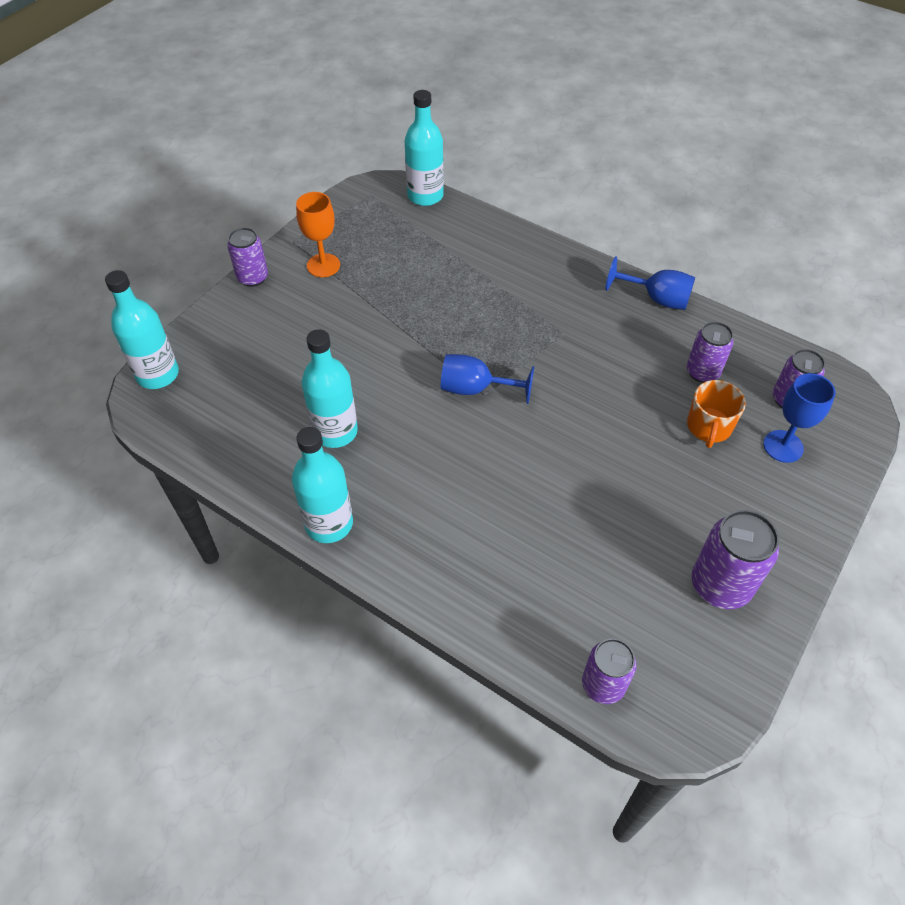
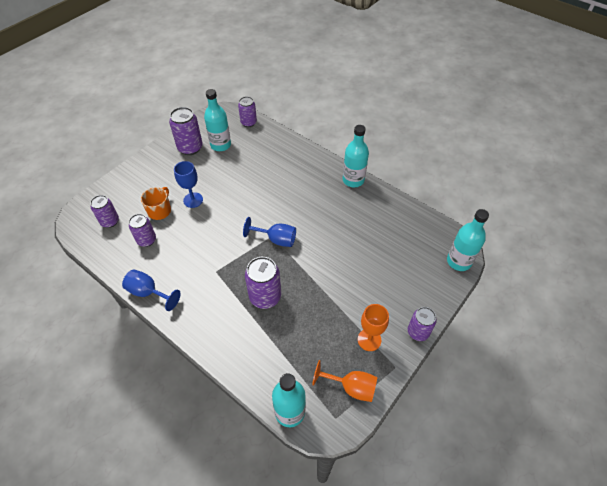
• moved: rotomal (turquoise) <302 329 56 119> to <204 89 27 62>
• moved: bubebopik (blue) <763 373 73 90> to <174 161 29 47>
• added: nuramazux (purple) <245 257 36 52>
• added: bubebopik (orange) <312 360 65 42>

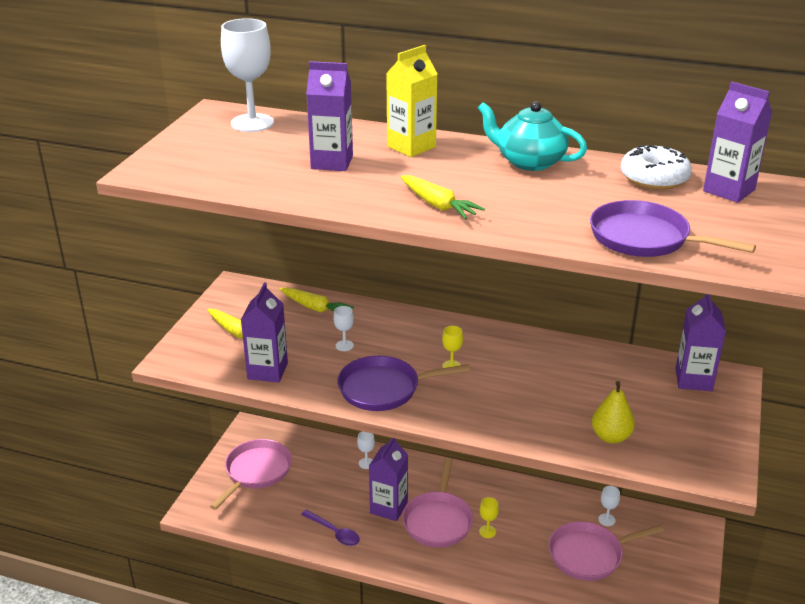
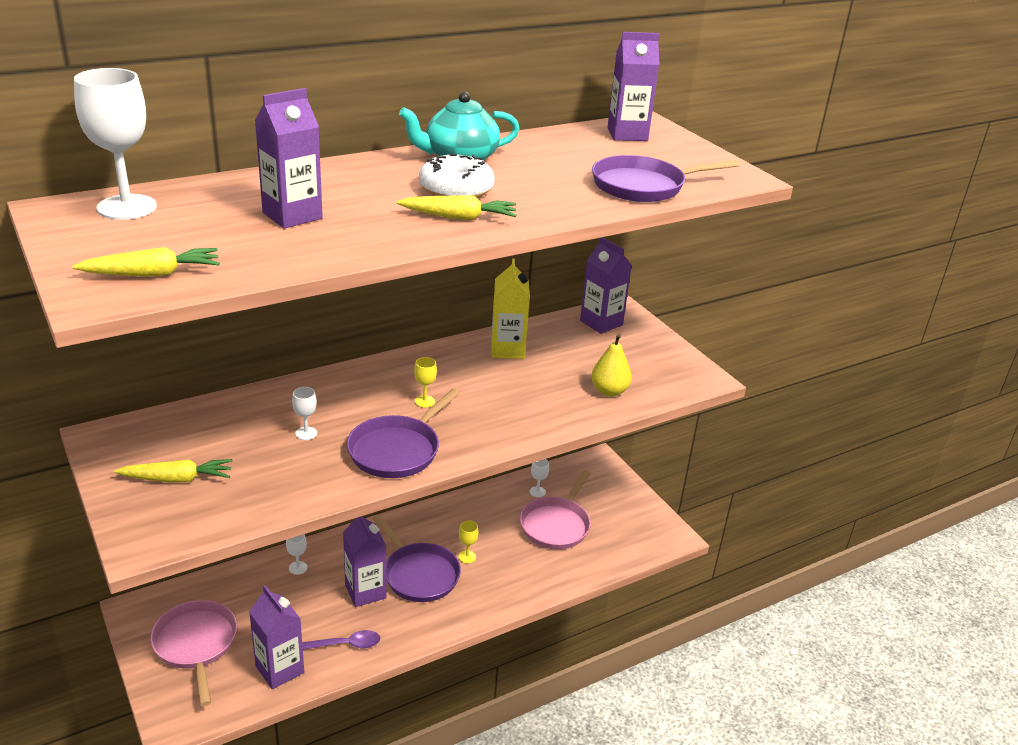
• moved: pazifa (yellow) <386 45 51 112> to <491 258 39 101>
• moved: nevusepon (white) <621 145 71 45> to <419 154 76 44>
• moved: pazifa (purple) <241 282 47 101> to <249 585 55 104>
• moved: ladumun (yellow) <280 287 74 25> to <72 247 148 30>
• recoloured: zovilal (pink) <402 458 71 89> to zovilal (purple) <373 515 88 87>

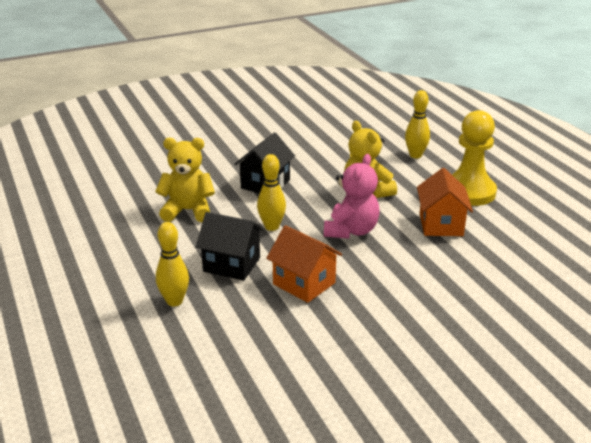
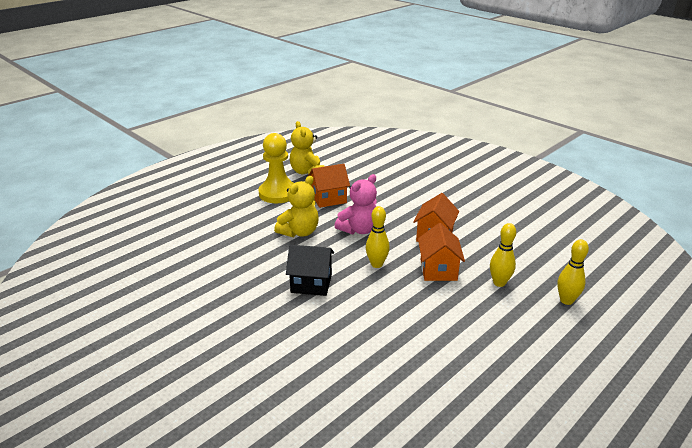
• moved: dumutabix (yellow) <405 90 25 68> to <557 239 32 66>
• moved: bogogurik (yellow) <155 138 60 84> to <290 121 34 54>
• turned: bogogurik (pink) <324 154 56 85> = <334 174 43 60> 135 degrees clockwise
• recoloured: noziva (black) <196 212 68 69> to noziva (orange) <418 223 47 58>

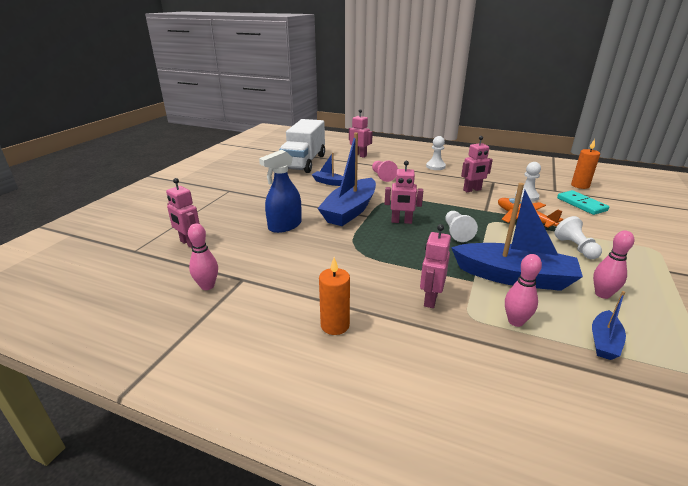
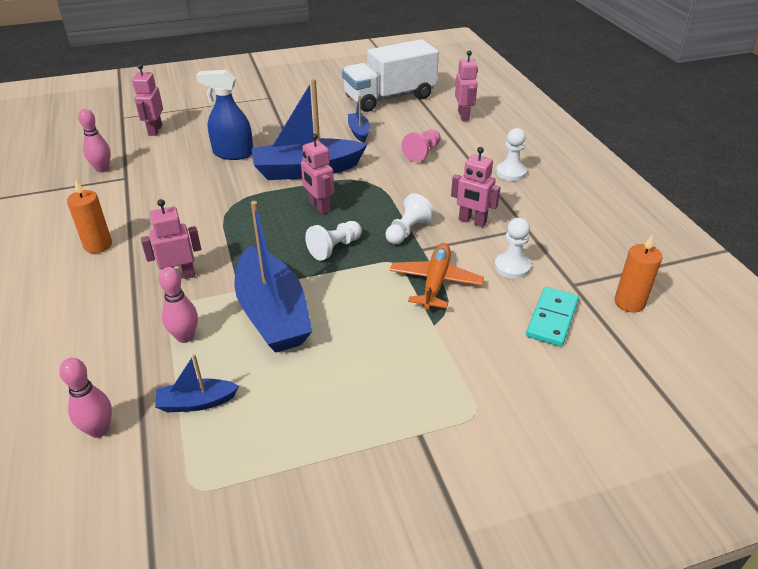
• moved: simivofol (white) <554 216 48 43> to <386 193 48 51>
• moved: dumutabix (pink) <593 230 41 69> to <59 358 53 80>

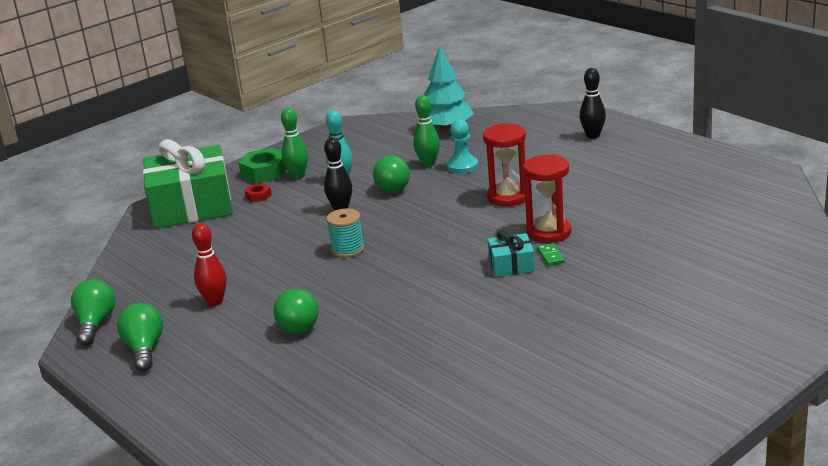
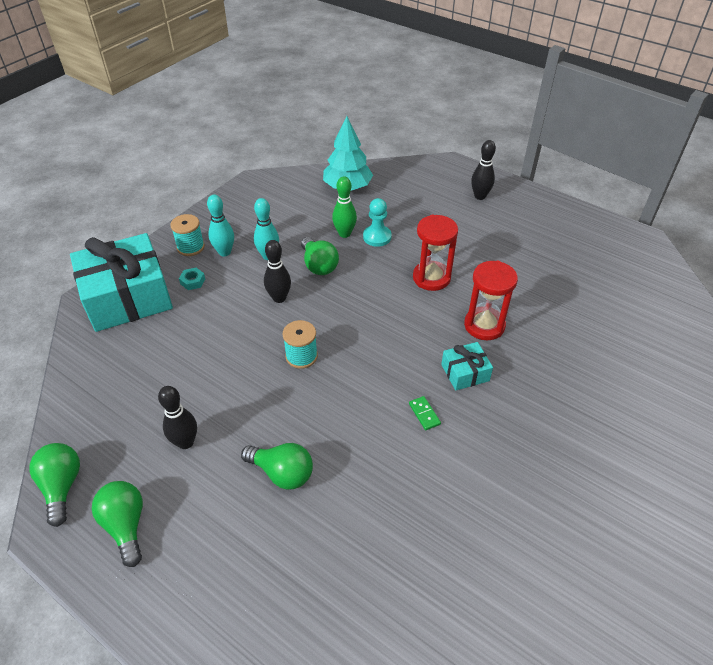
• recoloured: dumutabix (green) <281 108 27 71> to dumutabix (turquoise) <207 195 27 61>
• recoloured: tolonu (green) <143 139 90 90> to tolonu (turquoise) <70 233 103 99>
• replaced: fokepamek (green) <239 148 48 35> to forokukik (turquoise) <170 214 35 42>
• recoloured: fokepamek (red) <244 183 28 19> to fokepamek (turquoise) <179 268 26 22>
• recoloured: dumutabix (red) <192 223 35 83> to dumutabix (black) <158 386 39 63>
• moved: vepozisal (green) <537 243 28 23> to <409 396 32 34>
• turned: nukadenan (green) <273 289 46 45> = <241 443 72 47> 45 degrees counterclockwise

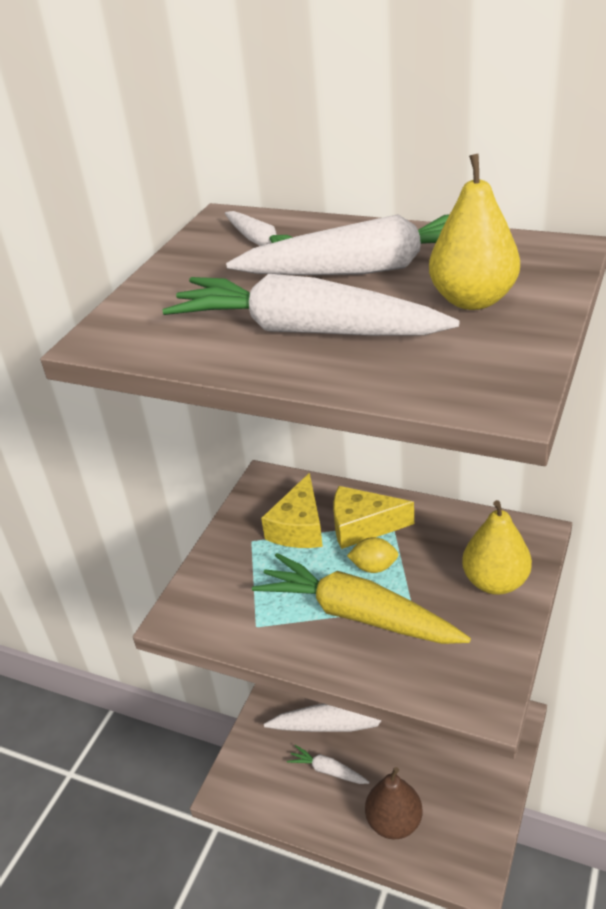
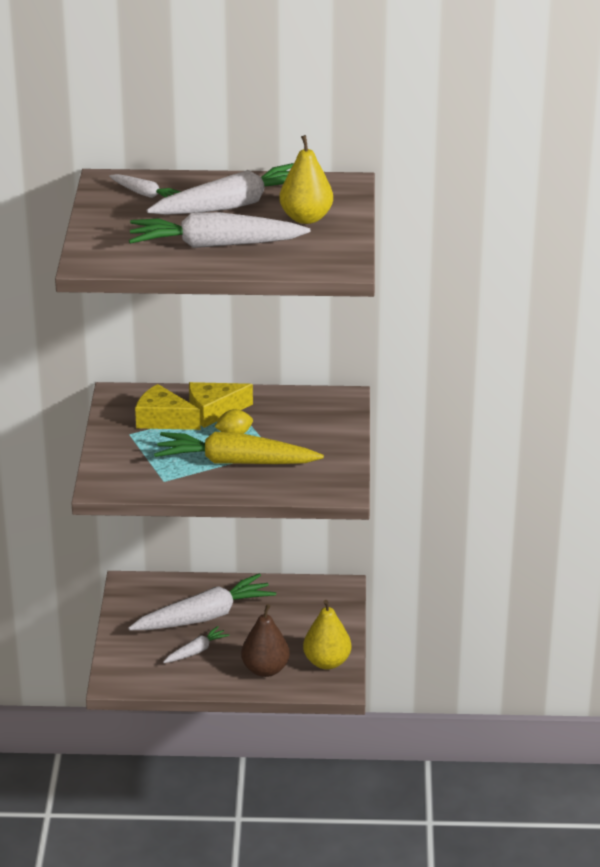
• turned: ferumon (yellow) <261 473 62 75> = <135 384 66 46> 120 degrees clockwise
• moved: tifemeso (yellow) <462 500 70 95> to <303 600 48 69>
• turned: ladumun (white) <287 745 83 39> = <163 626 66 37> 135 degrees clockwise

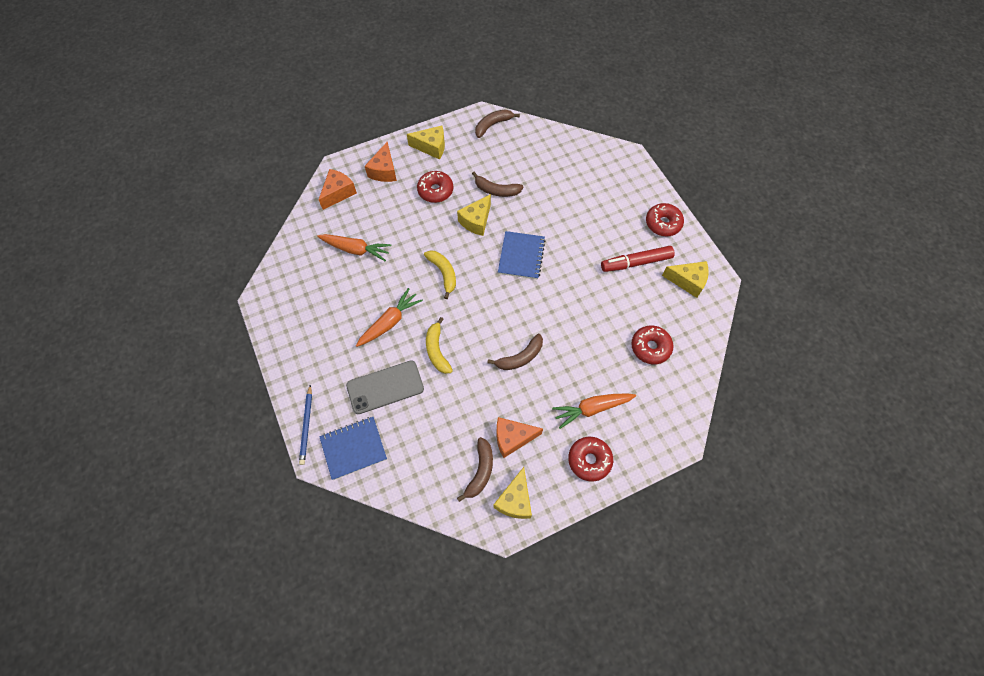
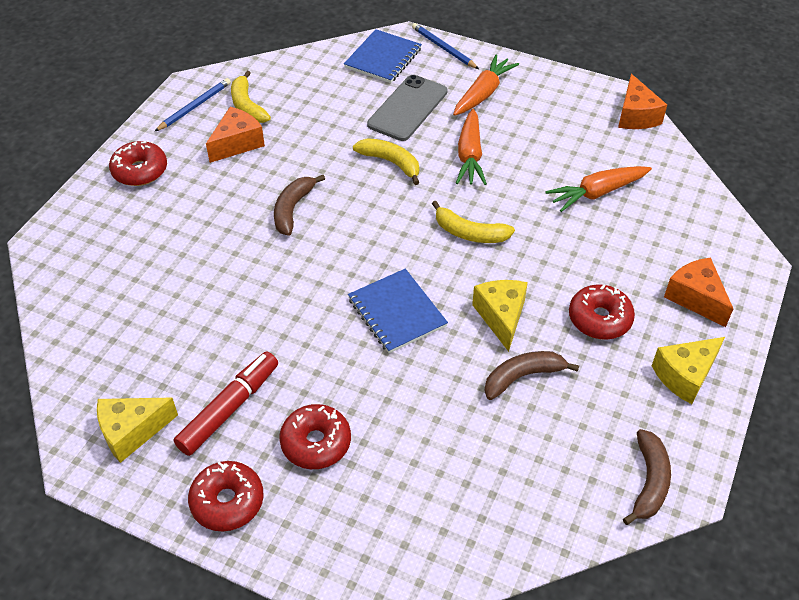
• moved: ferumon (orange) <319 169 38 41> to <618 74 49 55>
• moved: nevusepon (red) <631 326 43 38> to <279 404 72 65>
• moved: ladumun (orange) <552 393 84 36> to <453 55 66 61>
• recoloured: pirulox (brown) <457 437 36 65> to pirulox (yellow) <231 71 40 52>
• replaced: ferumon (yellow) <494 467 38 52> to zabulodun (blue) <154 78 77 54>

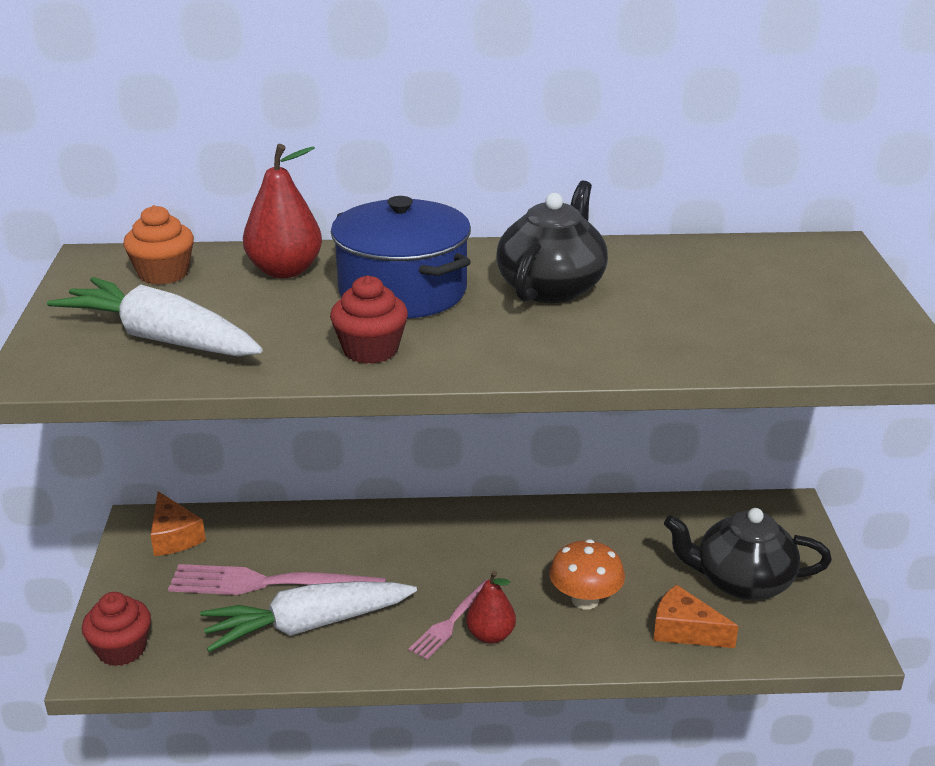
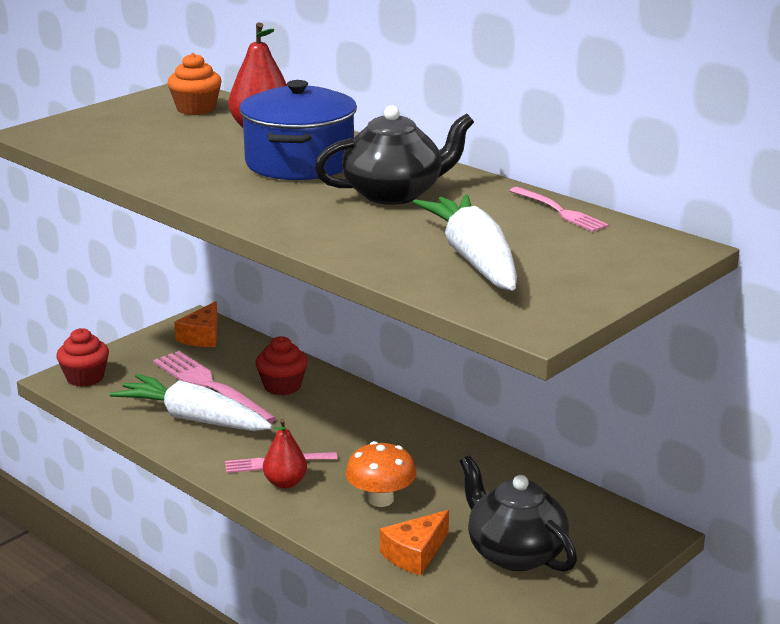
• moved: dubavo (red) <330 276 78 88> to <256 336 52 59>
• moved: ladumun (white) <47 277 216 80> to <413 194 104 97>
• turned: ferumon (orange) <653 585 86 63> = <380 510 69 66> 120 degrees counterclockwise
• added: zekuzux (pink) <509 187 100 45>

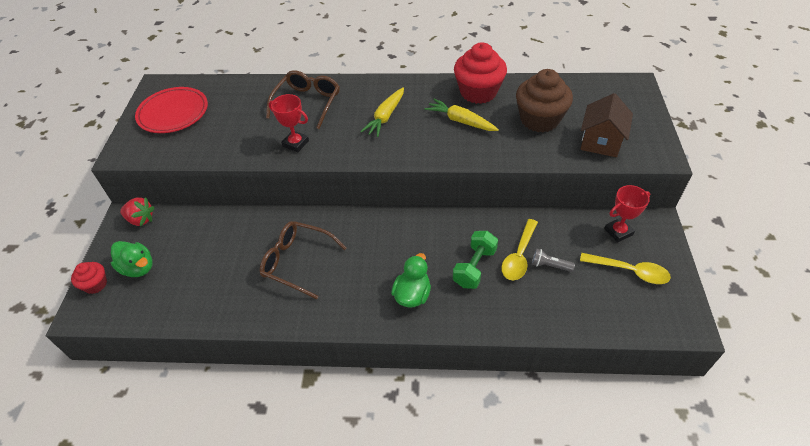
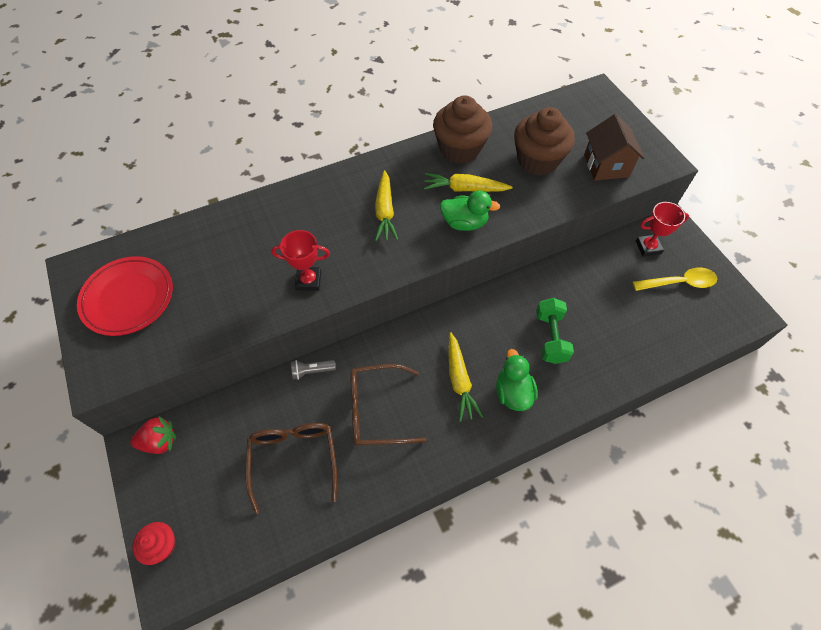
• recoloured: dubavo (red) <454 42 53 62> to dubavo (brown) <433 95 59 69>
• moved: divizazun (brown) <266 70 74 59> to <245 423 92 91>
• turned: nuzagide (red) <604 185 46 58> = <636 202 53 55> 45 degrees clockwise
• removed: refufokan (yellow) <501 219 37 61>
• moved: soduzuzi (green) <111 241 42 36> to <440 191 60 40>
• moved: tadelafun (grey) <532 249 43 23> to <291 360 45 20>
• added: ladumun (yellow) <449 332 34 90>

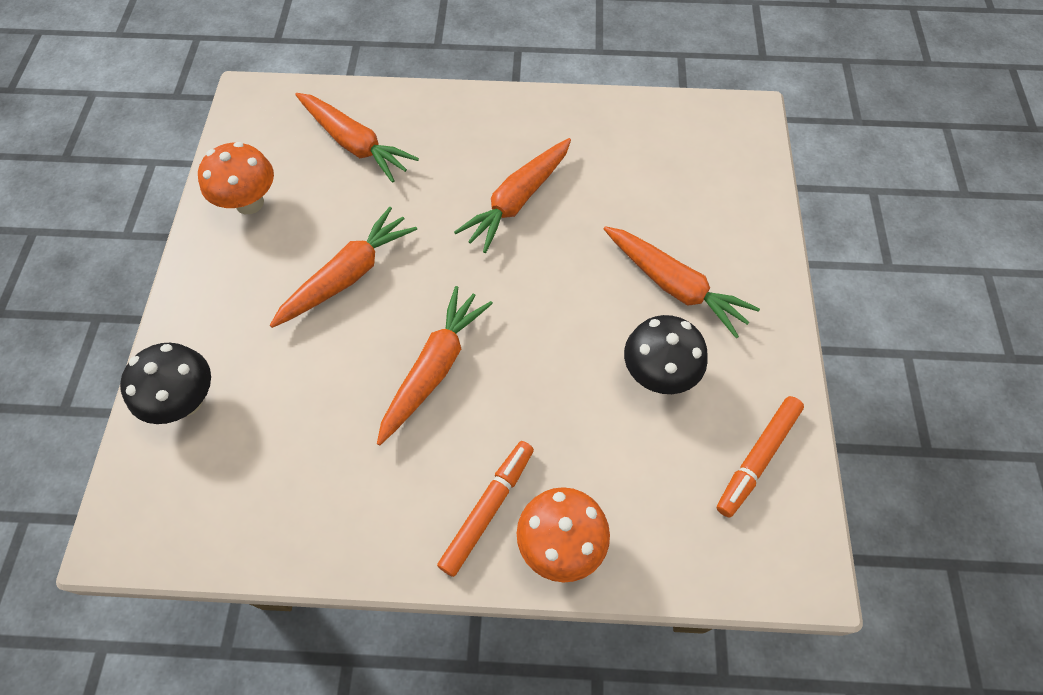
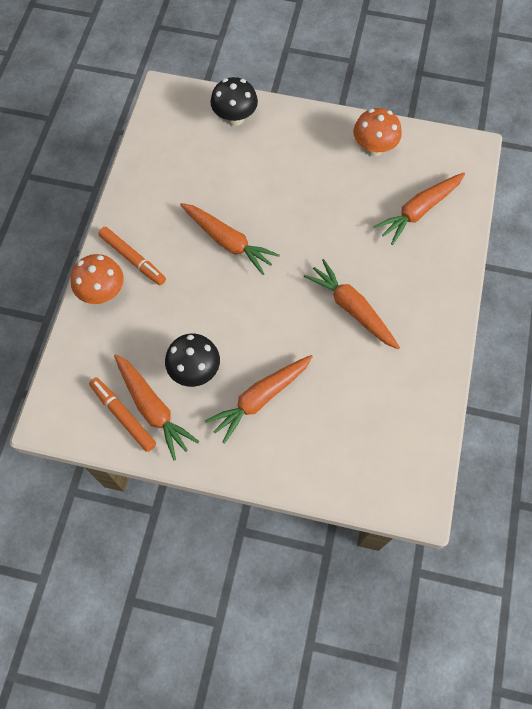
• moved: ladumun (orange) <270 207 147 121> to <114 354 85 107>

